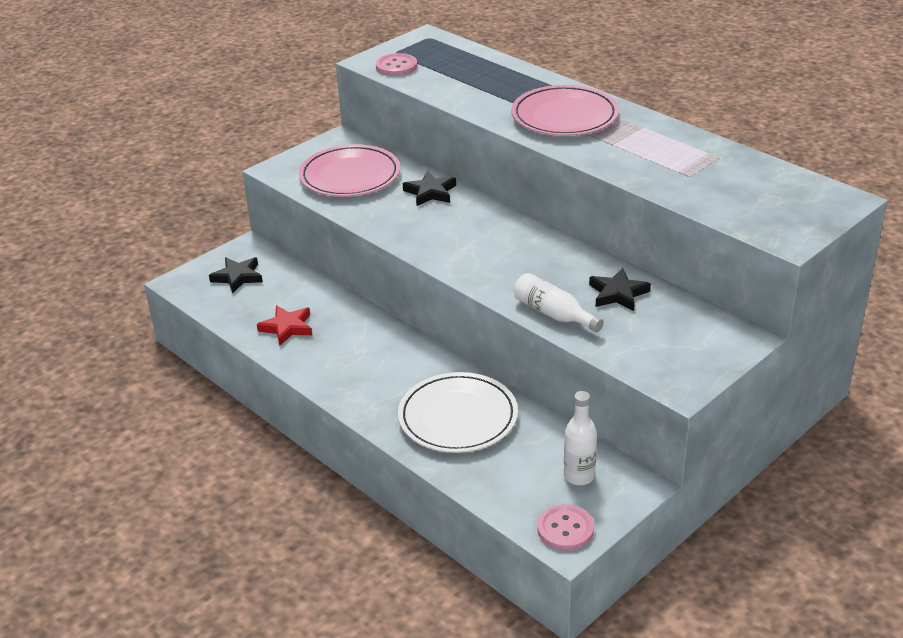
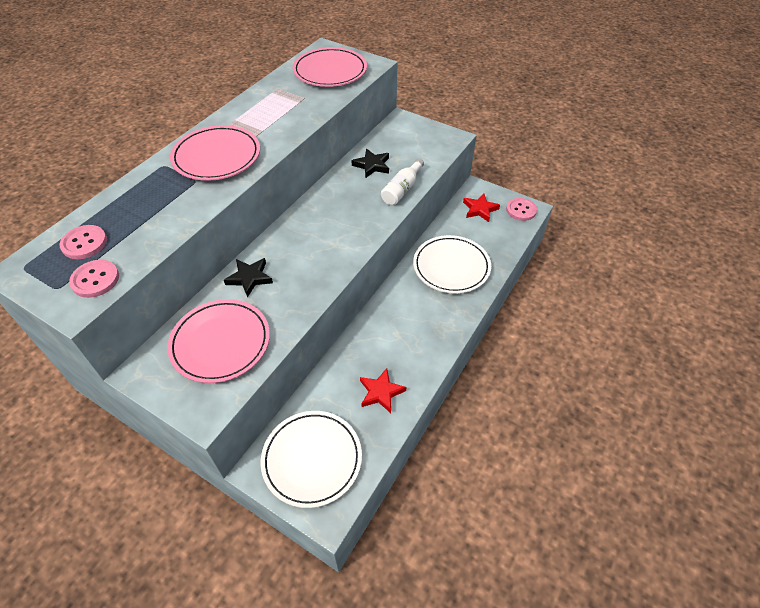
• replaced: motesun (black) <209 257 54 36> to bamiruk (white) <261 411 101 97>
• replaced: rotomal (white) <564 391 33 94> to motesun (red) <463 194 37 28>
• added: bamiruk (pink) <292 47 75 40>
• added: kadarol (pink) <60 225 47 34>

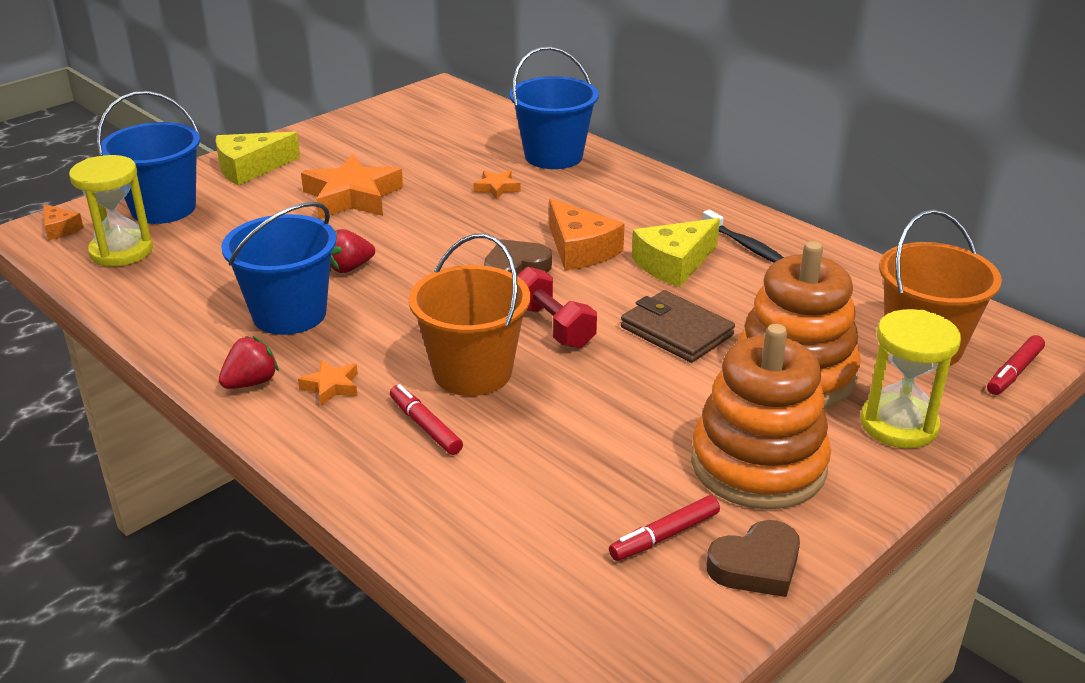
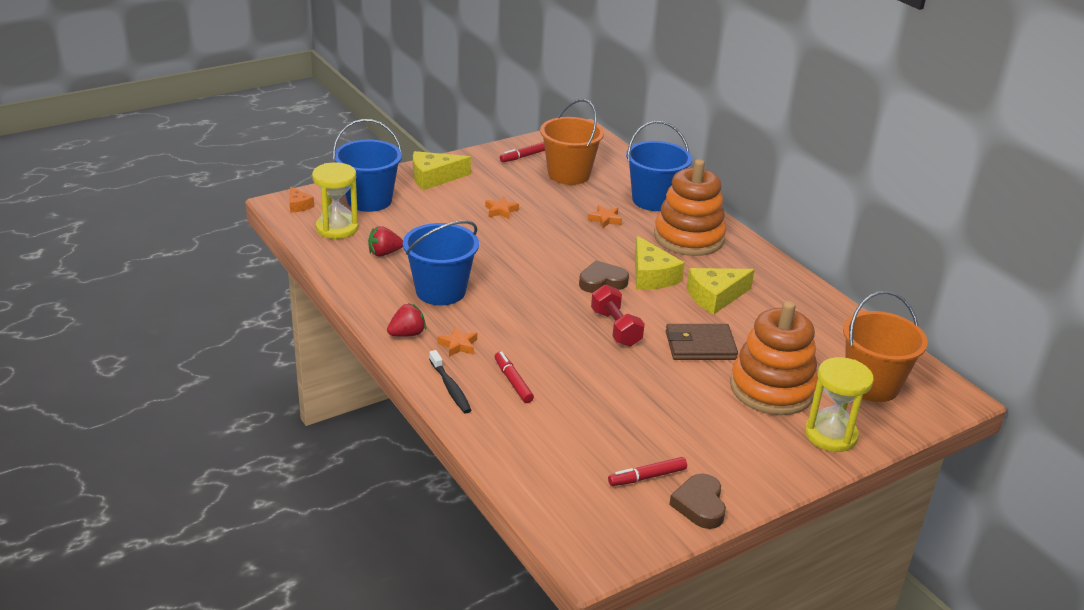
• resized: motesun (orange) <301 154 102 64> = <485 196 34 24> x0.47
• recoloured: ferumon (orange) <549 199 76 71> to ferumon (yellow) <635 236 50 54>
• moved: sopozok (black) <703 210 81 53> to <429 350 42 63>
• moved: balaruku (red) <330 229 45 44> to <368 226 35 30>
• moved: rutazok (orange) <409 234 121 162> to <540 99 64 86>
• turned: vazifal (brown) <621 290 114 73> = <666 324 72 36> 60 degrees counterclockwise
• moved: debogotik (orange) <691 324 140 185> to <654 159 72 97>
• moved: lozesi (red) <987 335 58 60> to <500 142 45 20>
• turned: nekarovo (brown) <707 520 93 77> = <669 473 57 56> 105 degrees clockwise

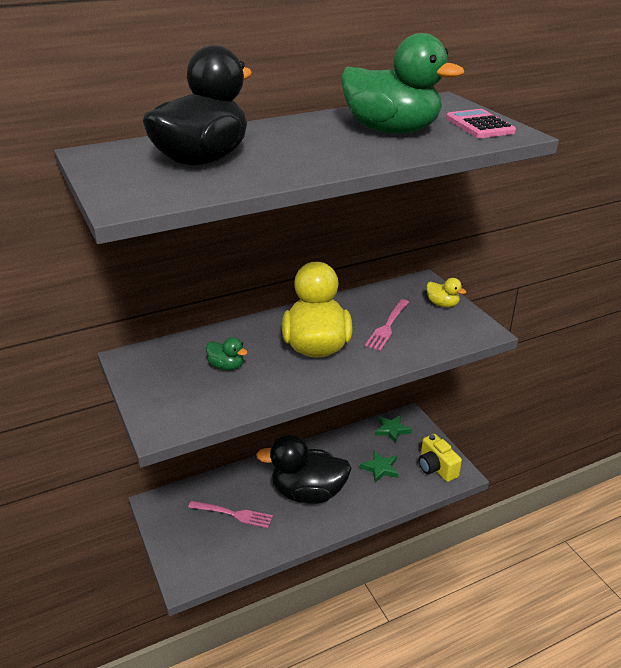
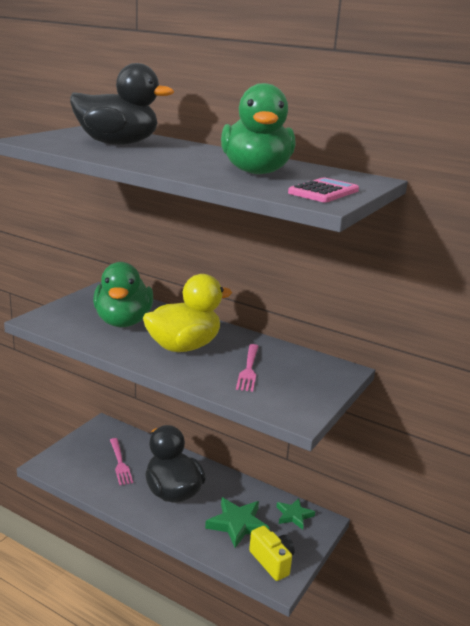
• removed: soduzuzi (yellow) <426 278 40 29>
• turned: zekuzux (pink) <365 299 44 52> = <236 344 23 48> 75 degrees counterclockwise
• resized: soduzuzi (green) <206 337 42 33> = <93 262 60 65> x2.30
• turned: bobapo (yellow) <419 434 43 48> = <249 526 45 55> 120 degrees clockwise
• resized: motesun (green) <360 451 38 32> = <205 498 64 50> x1.56

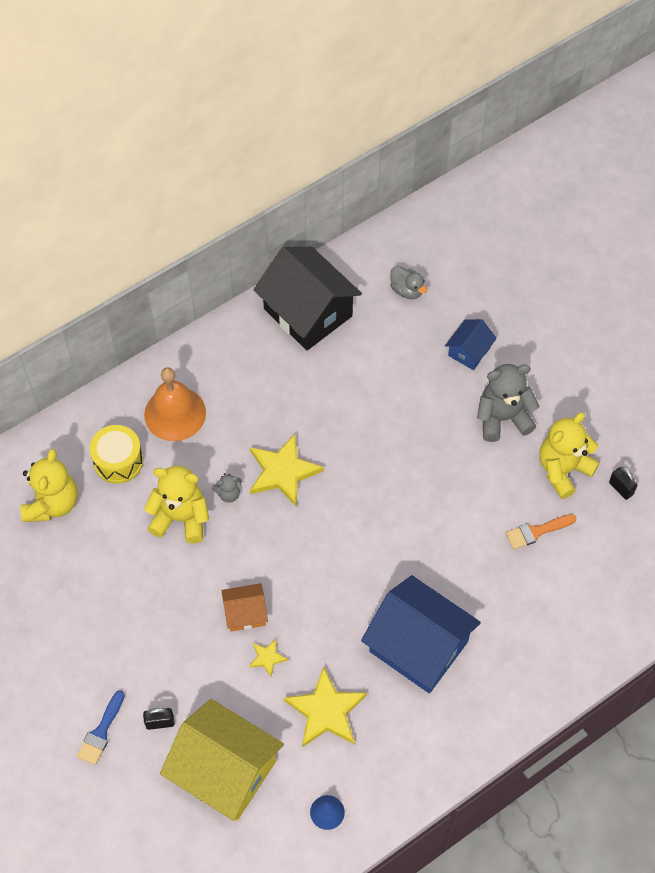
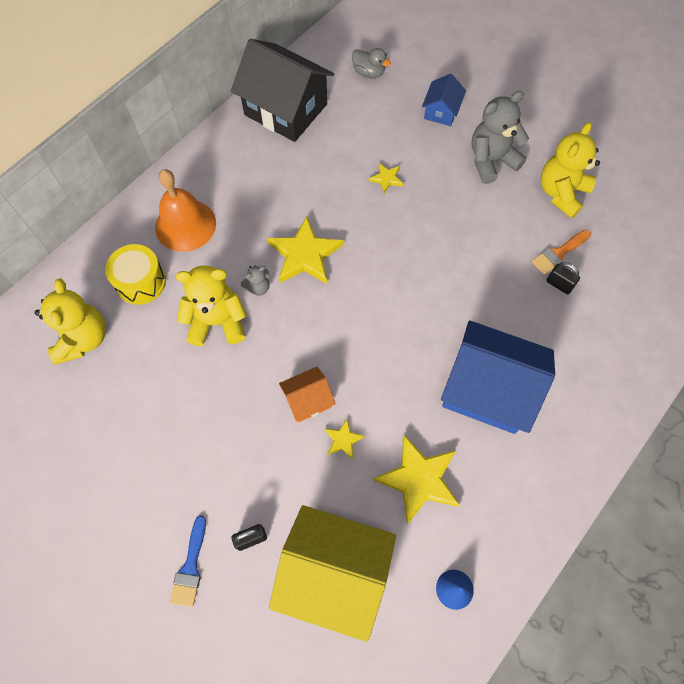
• moved: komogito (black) <609 467 28 33> to <546 262 34 32>
• added: motesun (yellow) <369 163 34 30>

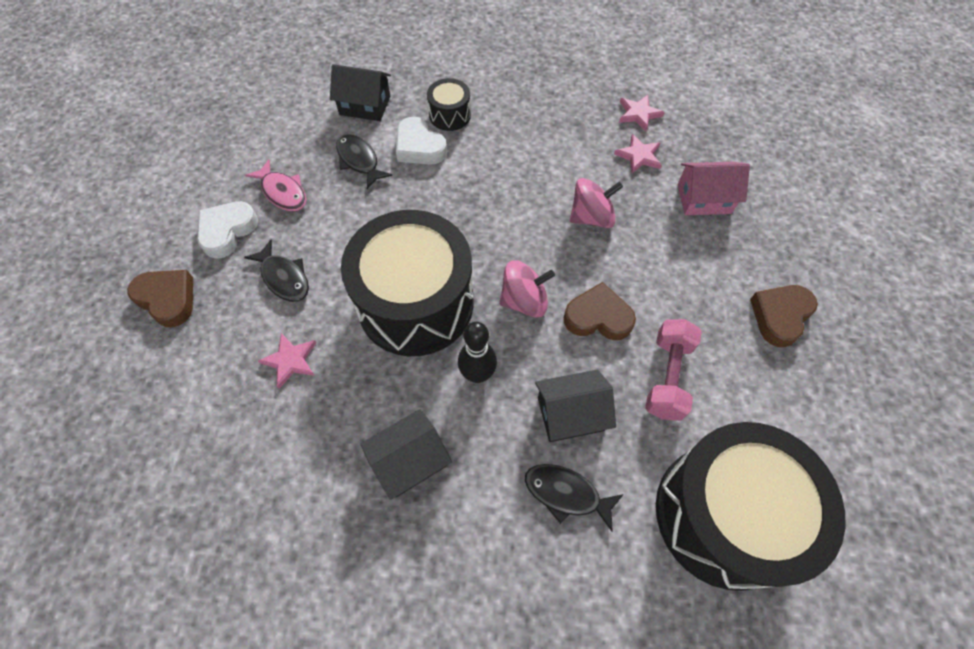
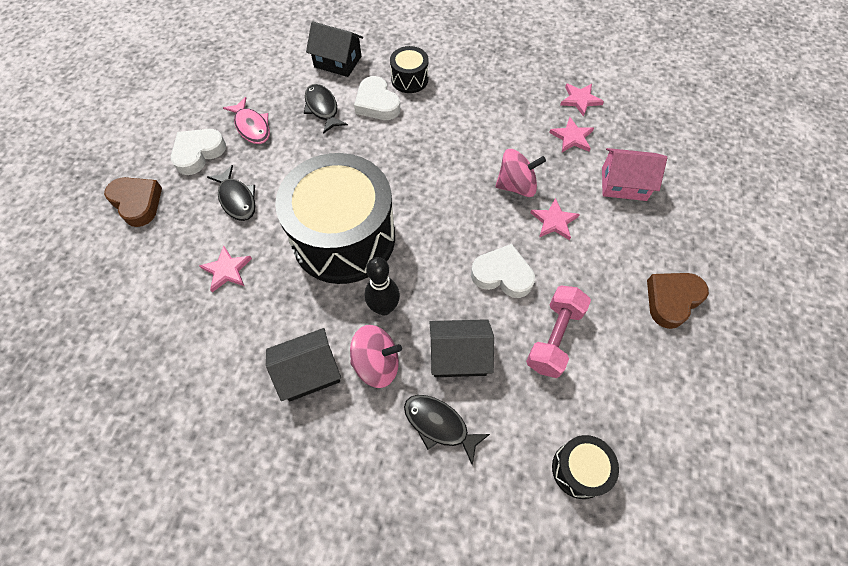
• moved: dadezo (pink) <499 261 56 57> to <350 325 52 63>
• recoloured: nekarovo (brown) <564 282 72 58> to nekarovo (white) <471 244 64 54>
• resized: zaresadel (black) <656 422 189 169> = <552 435 67 64> x0.43
• added: motesun (pink) <530 198 50 42>

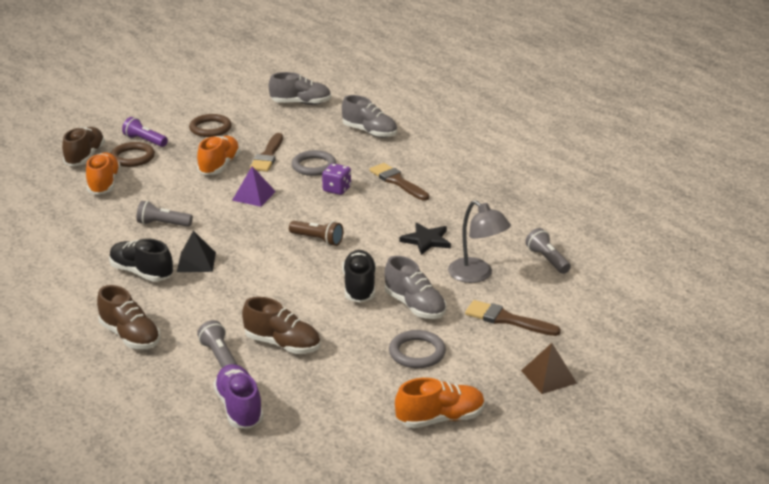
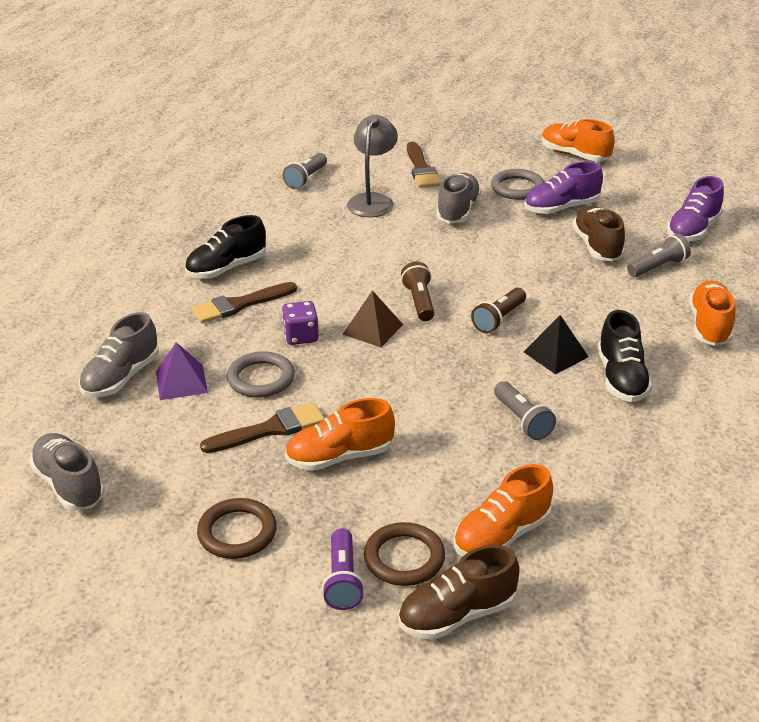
• turned: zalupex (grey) <342 95 55 43> = <79 312 80 86> 150 degrees counterclockwise
• turned: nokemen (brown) <369 163 60 38> = <191 282 106 41> 45 degrees clockwise
• moved: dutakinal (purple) <232 166 44 41> to <156 342 52 58>
• removed: motesun (black) <399 223 52 32>
• moved: zalupex (black) <342 250 34 53> to <185 215 81 64>
• recoloured: zalupex (brown) <97 285 63 64> to zalupex (orange) <689 281 46 65>
• turned: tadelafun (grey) <197 320 41 48> = <627 233 64 44> 150 degrees counterclockwise
• moved: dutakinal (brown) <521 343 56 51> to <343 290 60 57>
• added: zalupex (purple) <524 161 79 53>
• added: tadelafun (brown) <471 288 55 45>

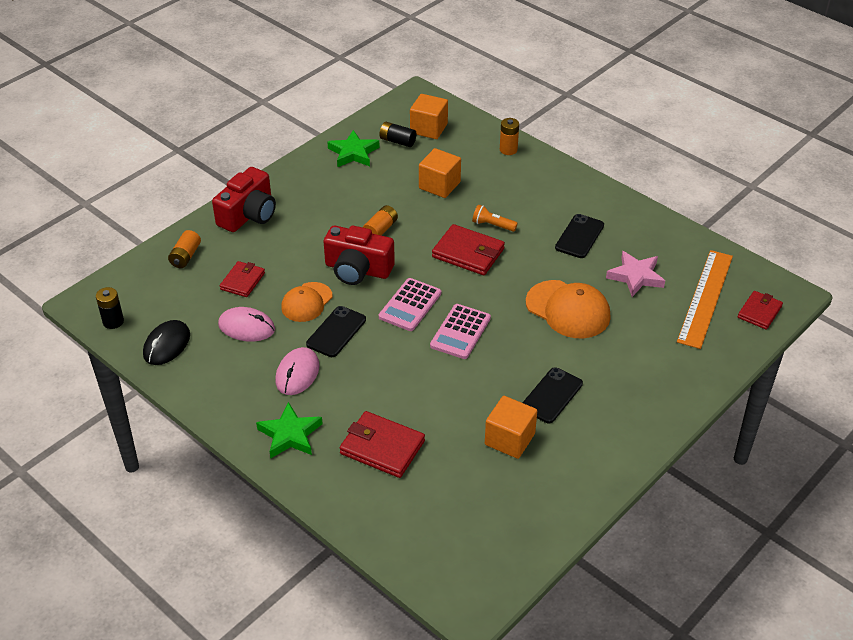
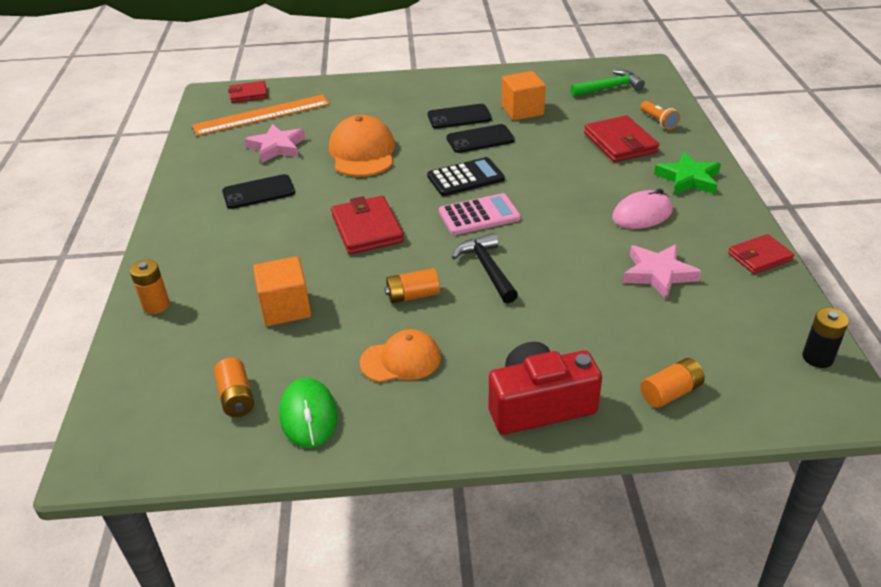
• removed: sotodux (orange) <410 94 38 45>
• recoloured: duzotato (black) <379 122 37 25> to duzotato (orange) <214 358 40 59>
• replaced: motesun (green) <327 130 53 37> to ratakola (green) <279 378 59 70>
• moved: tadelafun (orange) <472 204 46 28> to <640 101 40 29>
• replaced: bobapo (red) <324 226 71 59> to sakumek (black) <452 233 66 70>
• moved: vazifal (red) <220 261 45 36> to <728 234 66 40>
• moved: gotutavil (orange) <281 282 51 40> to <360 329 81 53>
• recoloured: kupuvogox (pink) <430 304 61 55> to kupuvogox (black) <427 157 78 39>
• moved: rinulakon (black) <306 306 60 51> to <446 124 69 29>
• replaced: ratakola (pink) <218 307 57 35> to motesun (pink) <623 244 78 56>
• removed: ratakola (black) <143 320 47 45>
• added: sakumek (green) <570 70 75 27>

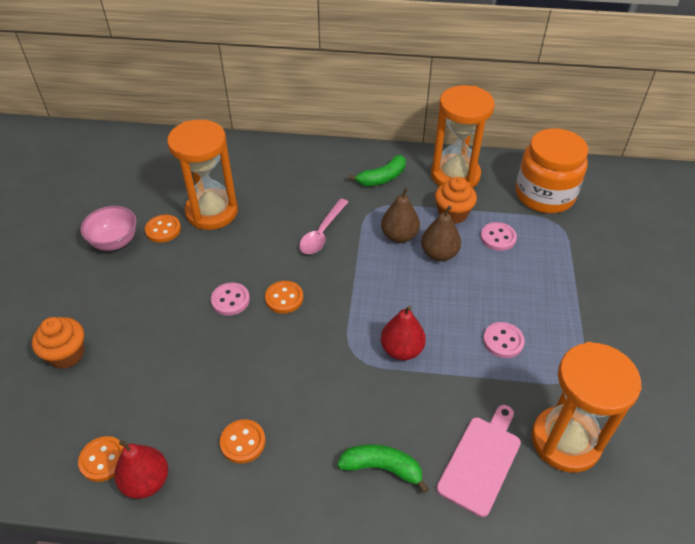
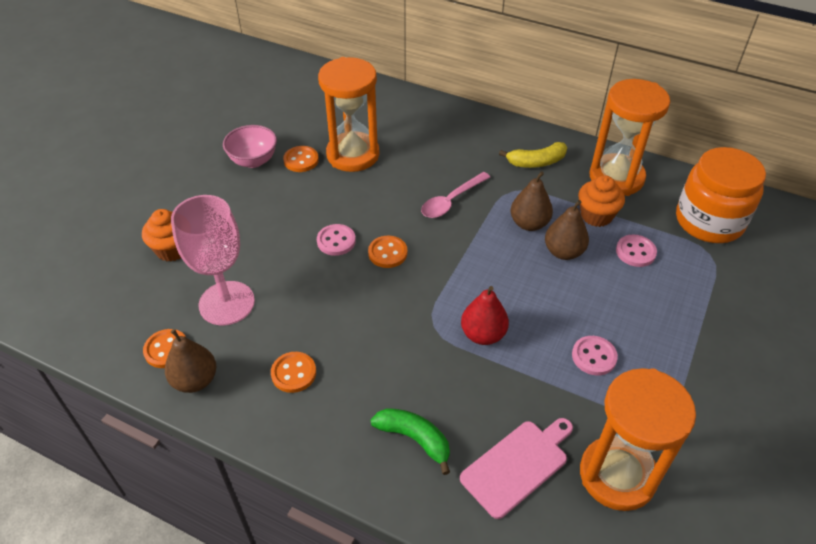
• recoloured: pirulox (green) <348 155 58 31> to pirulox (yellow) <499 142 68 26>
• recoloured: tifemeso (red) <114 440 54 59> to tifemeso (brown) <165 329 51 64>
• added: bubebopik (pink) <171 195 84 130>

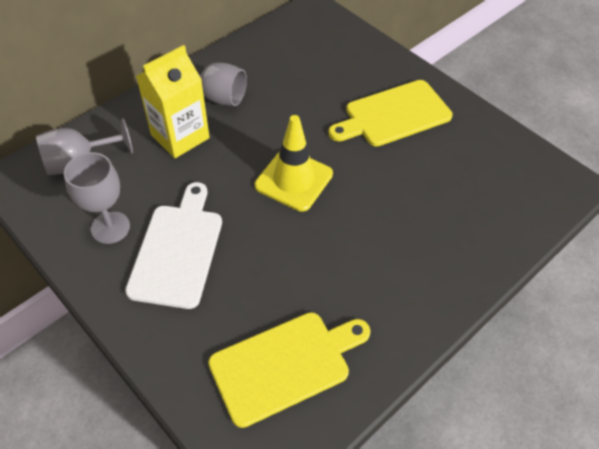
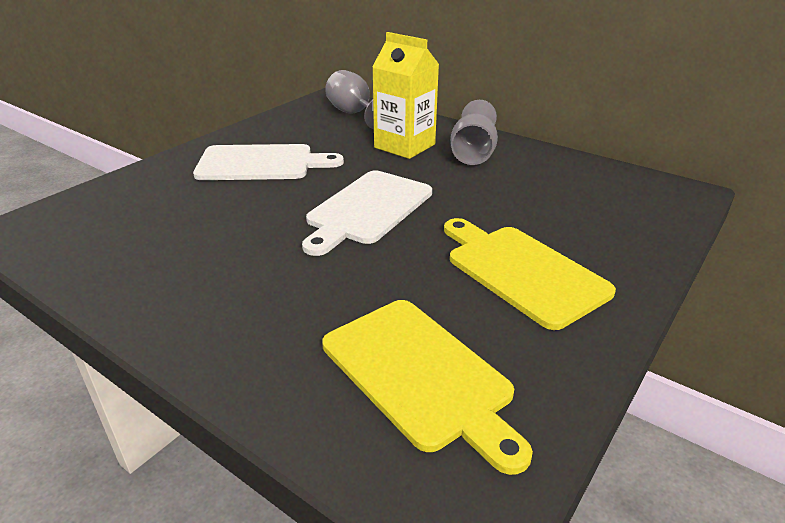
• replaced: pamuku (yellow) <255 115 78 97> to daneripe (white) <302 170 130 86>
• removed: bubebopik (grey) <64 152 66 92>
• moved: daneripe (yellow) <208 312 162 116> to <322 300 211 175>

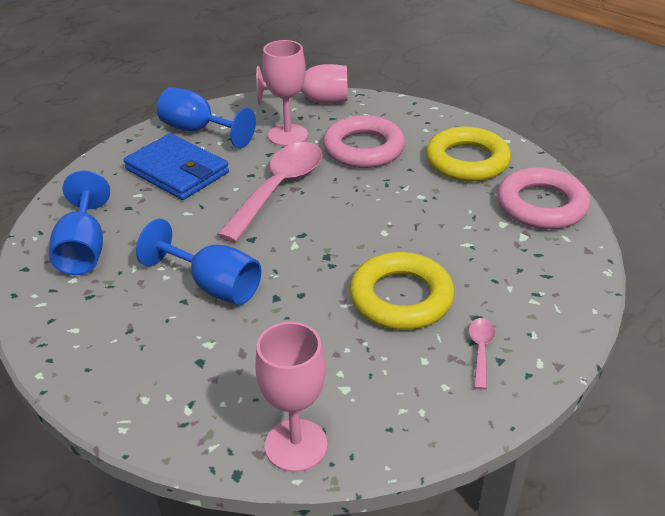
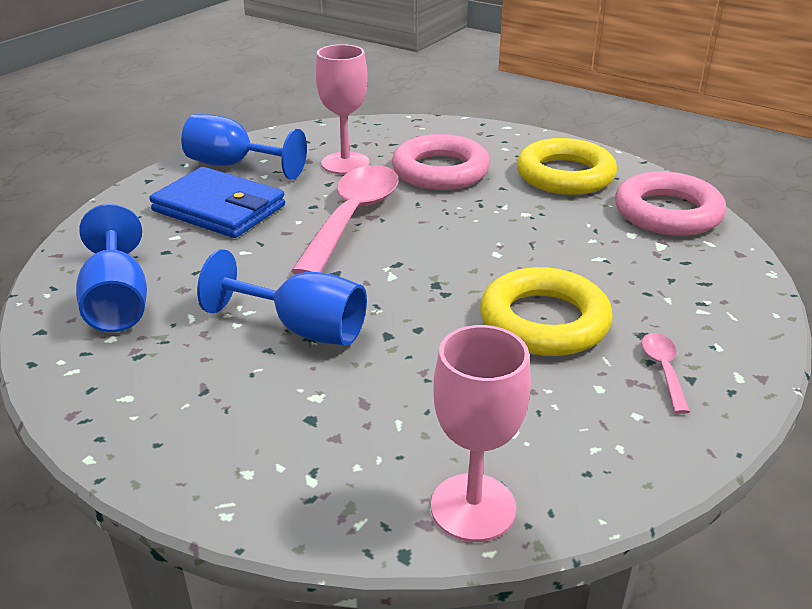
• removed: bubebopik (pink) <256 64 91 41>

